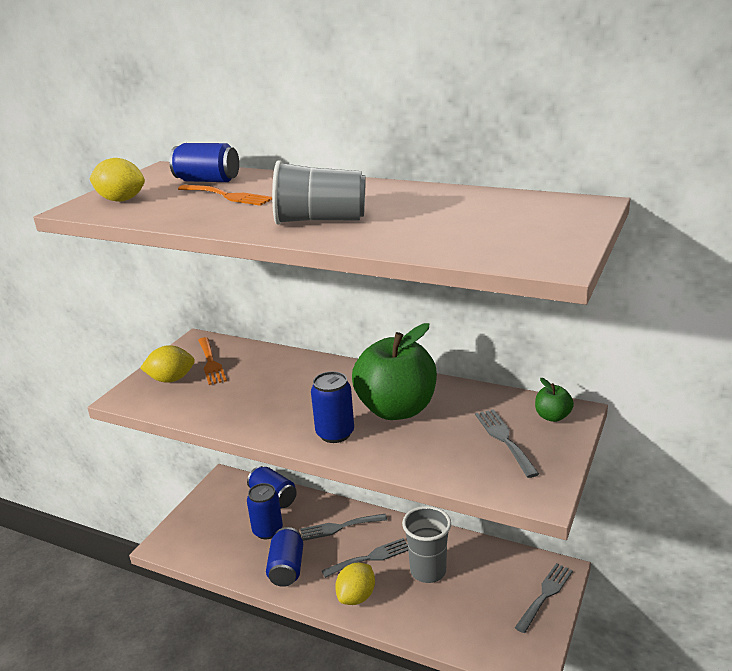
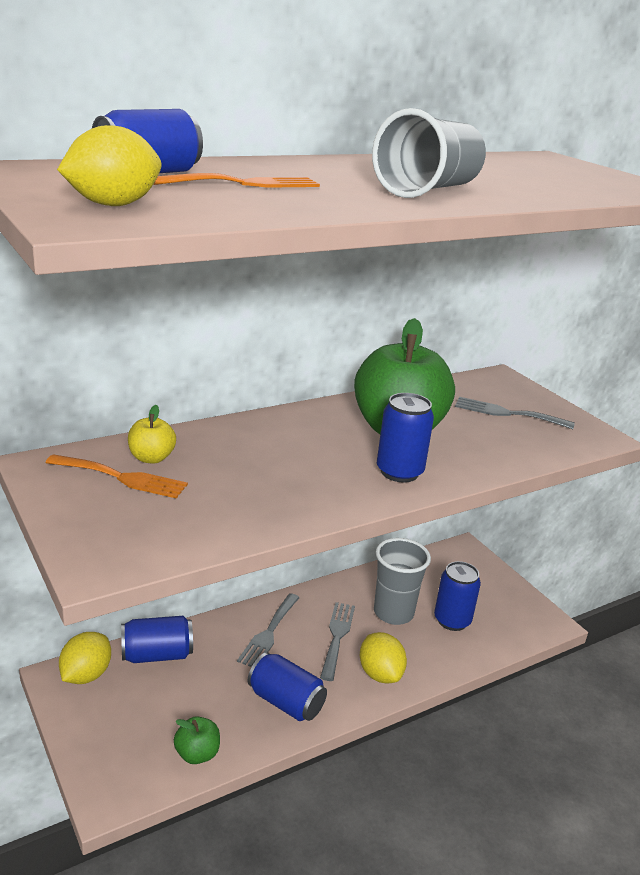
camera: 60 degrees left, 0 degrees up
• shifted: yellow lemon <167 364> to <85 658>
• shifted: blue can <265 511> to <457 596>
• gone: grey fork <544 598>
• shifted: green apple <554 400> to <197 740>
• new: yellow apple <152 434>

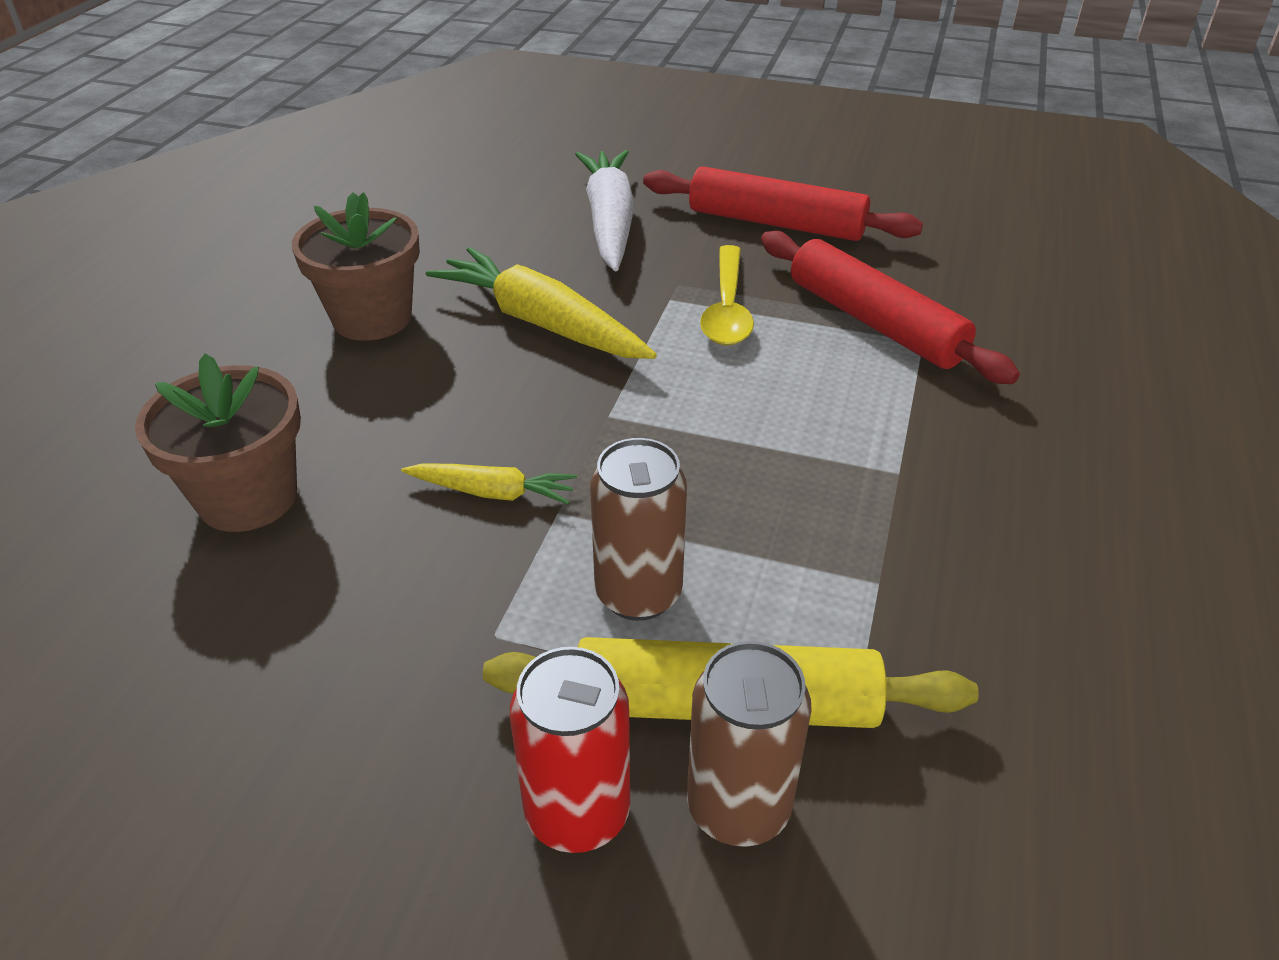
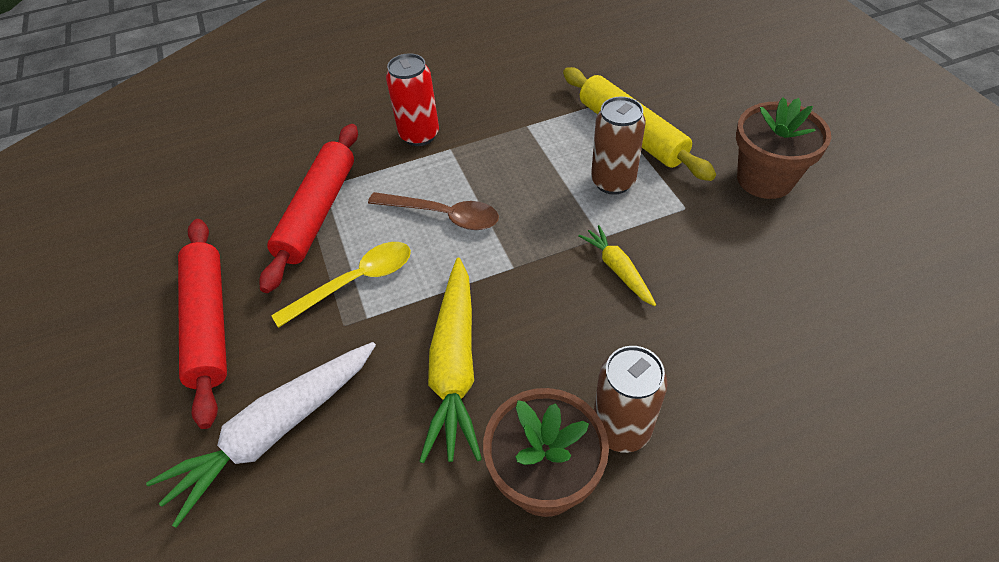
camera: 125 degrees left, 10 degrees up
• shifted: brown flower pot <218 443> to <783 148>
• shifted: red can <570 750> to <412 99>
• shifted: brown can <749 744> to <630 399>
• new: brown spoon <433 211>

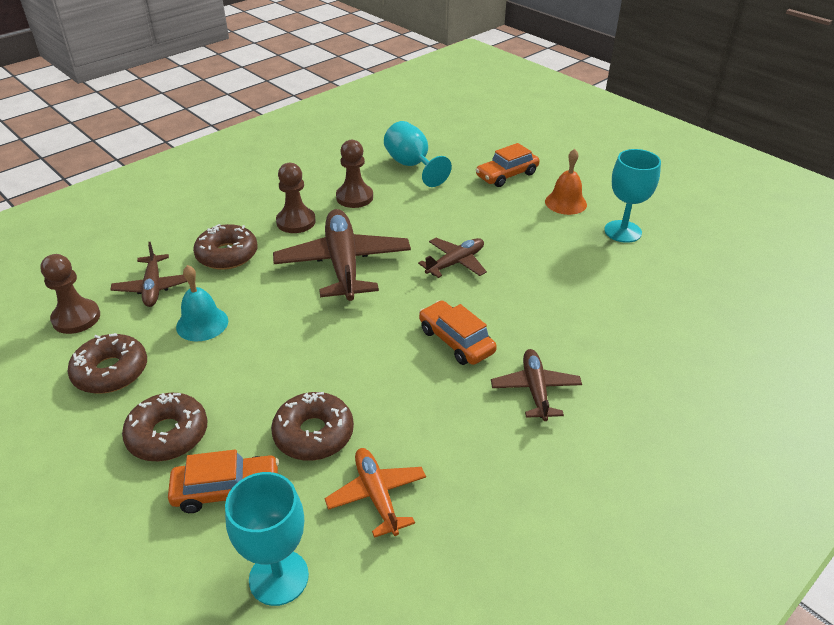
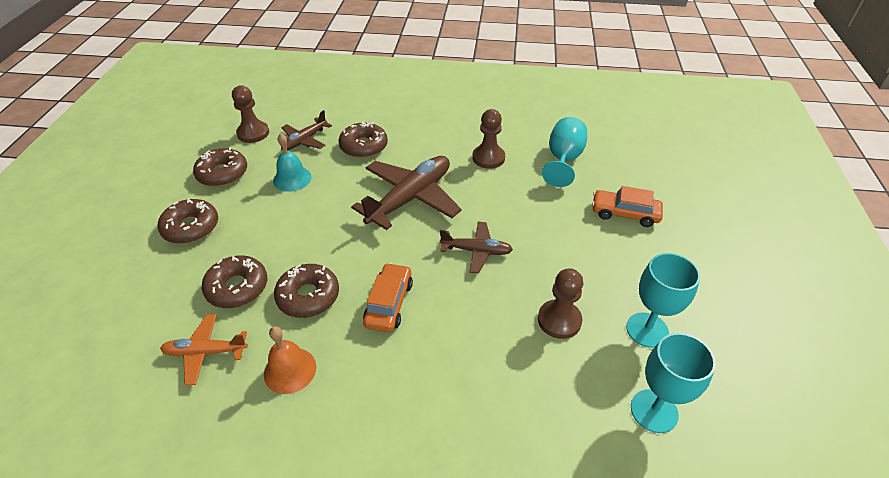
camera: 50 degrees right, 5 degrees up
• gone: orange car <223 481>
• shifted: turquoise goblet <267 539> to <673 383>
• shifted: brown pawn <296 198> to <560 303>
• rotated: orange plane <375 493> = <204 349> 120 degrees counterclockwise
• gone: brown plane <536 385>
• shifted: orange bell <566 182> to <290 360>
• new: brown donut <306 291>

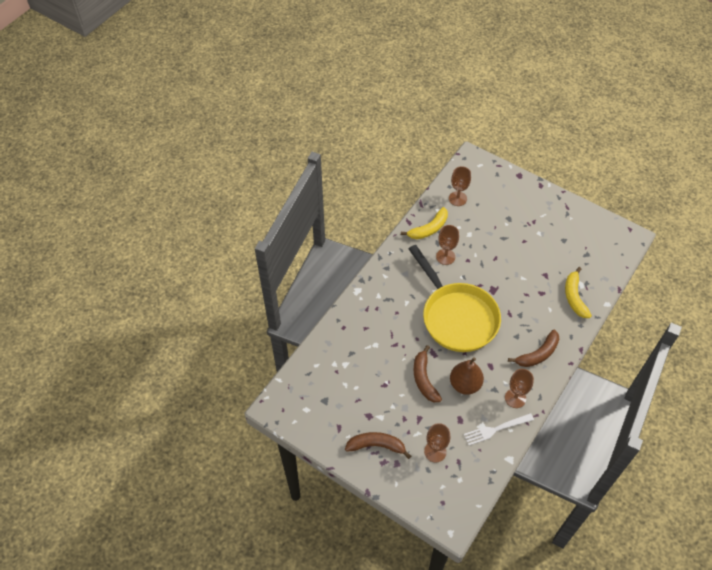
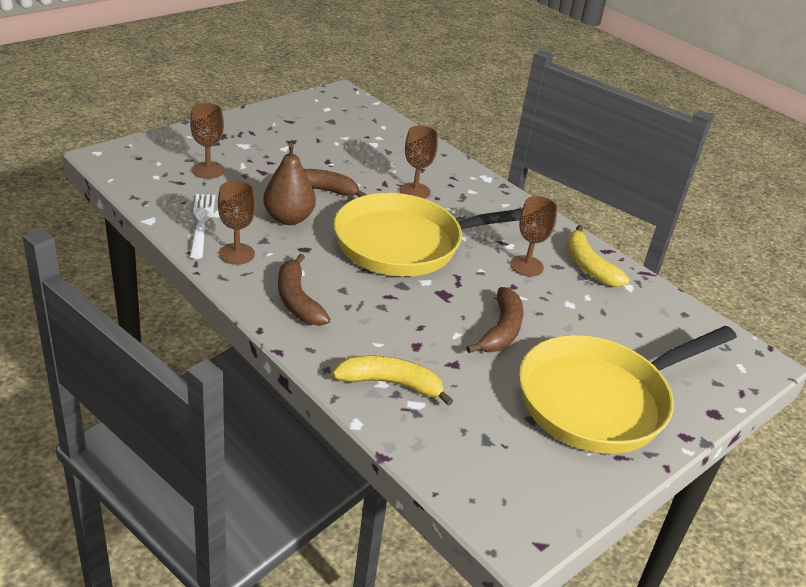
camera: 100 degrees right, 20 degrees down
• shifted: brown banana <378 445> to <494 320>
• shifted: brown goblet <460 186> to <419 162>
• new: yellow pan <628 390>

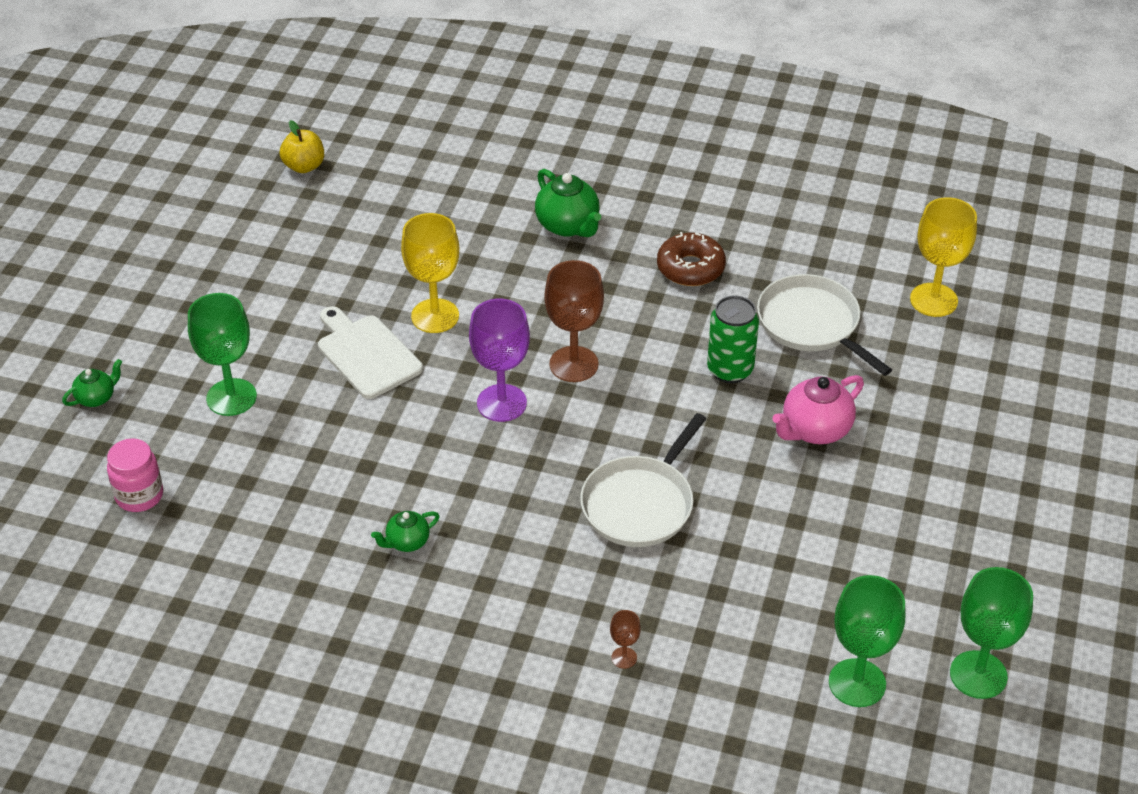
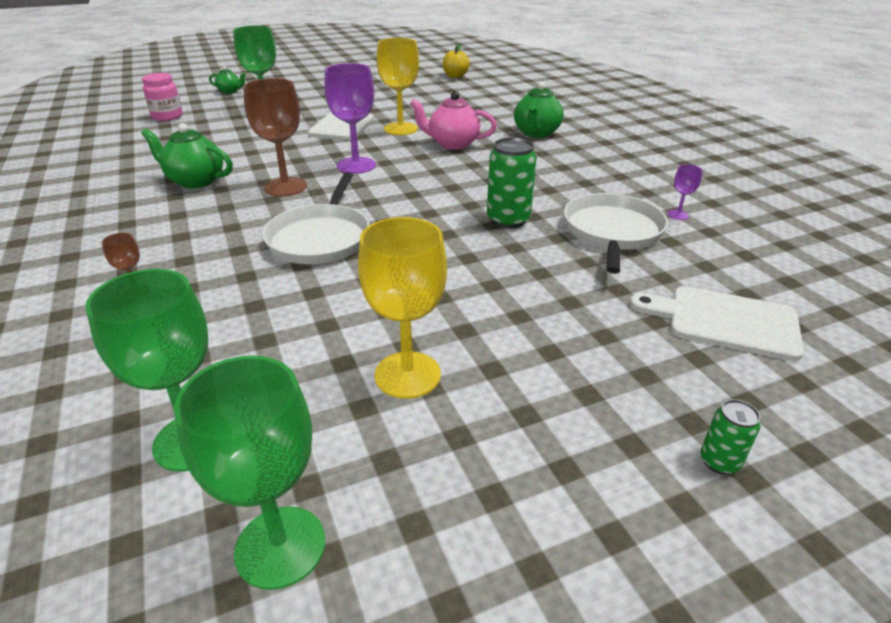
camera: 50 degrees right, 10 degrees down
• scaled: green teapot <405 531> = <187 156> x1.73
• shifted: brown goblet <574 321> to <275 137>
• rotated: white pan <643 480> = <316 218> 75 degrees counterclockwise
• gone: brown donut <691 259>
• shifted: pink teapot <818 409> to <453 120>
• shifted: yellow goblet <943 257> to <402 308>
• new: white cutting board <717 323>
• new: purple goblet <685 192>
• new: green can <730 437>

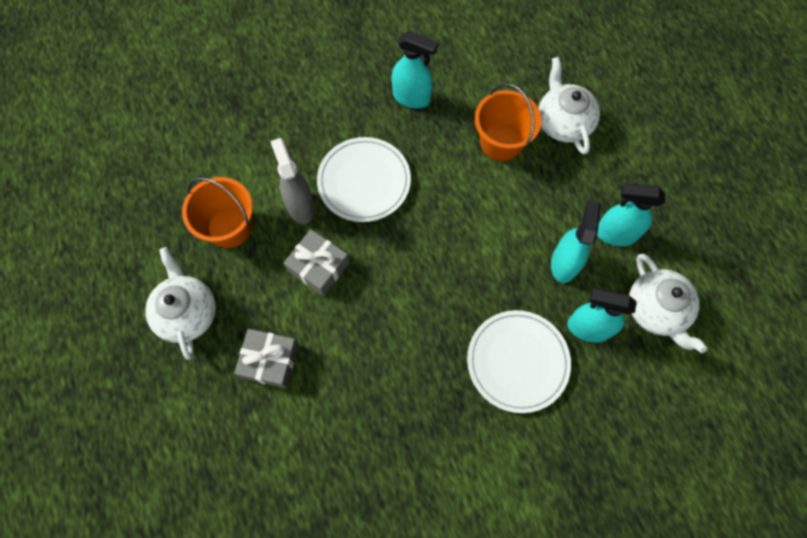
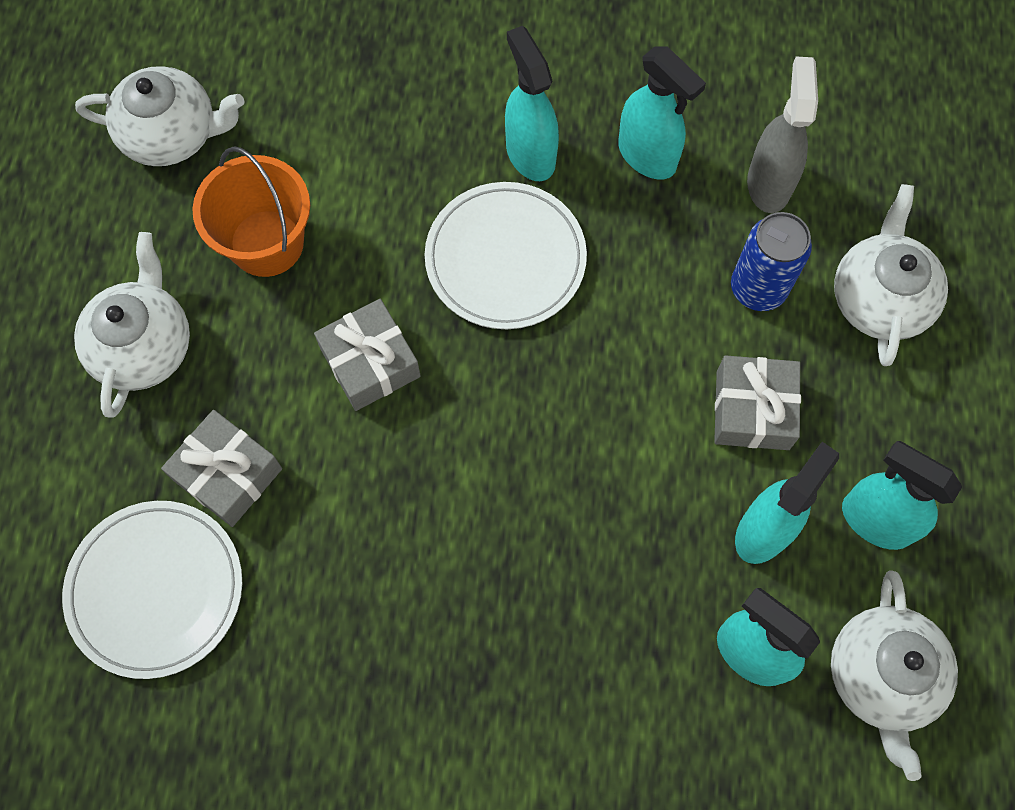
camera: 25 degrees right, 0 degrees up
• shifted: grey spray bottle <292 181> to <782 135>
• shifted: white plate <519 361> to <152 590>
• swapped: orange bucket <508 122> to blue can <771 261>
• new: white teapot <159 116>
• new: turquoise spray bottle <532 103>
• new: grey gift <757 402>

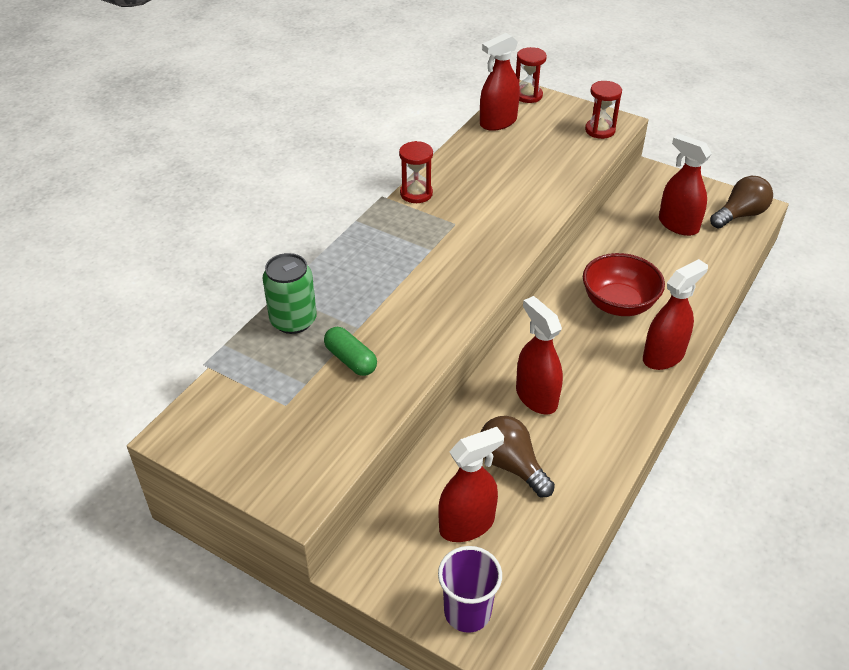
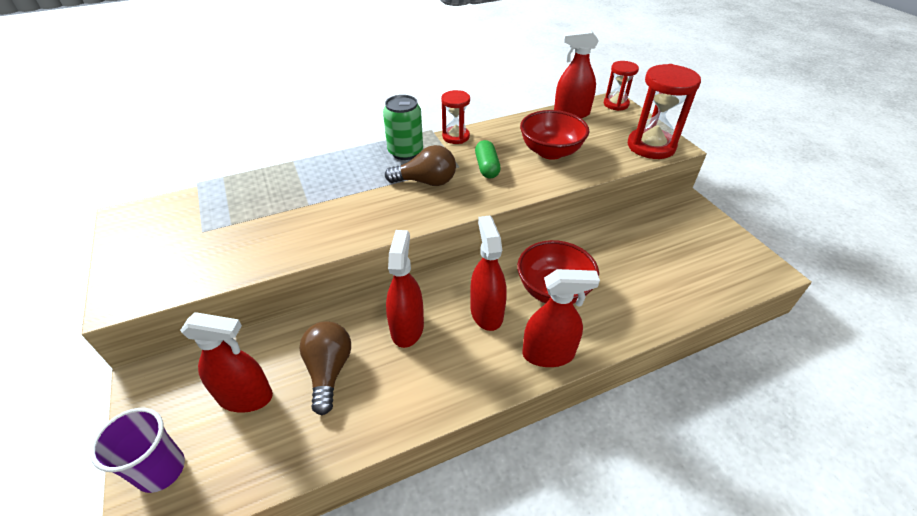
camera: 35 degrees right, 0 degrees up
• shifted: green can <289 293> to <403 127>
• shifted: green capsule <350 351> to <488 159>
• scaled: red hourglass <603 110> = <664 111> x1.67
• shifted: red spray bottle <685 185> to <488 273>
• shifted: brown light bulb <741 202> to <420 165>
• new: red bowl <554 135>

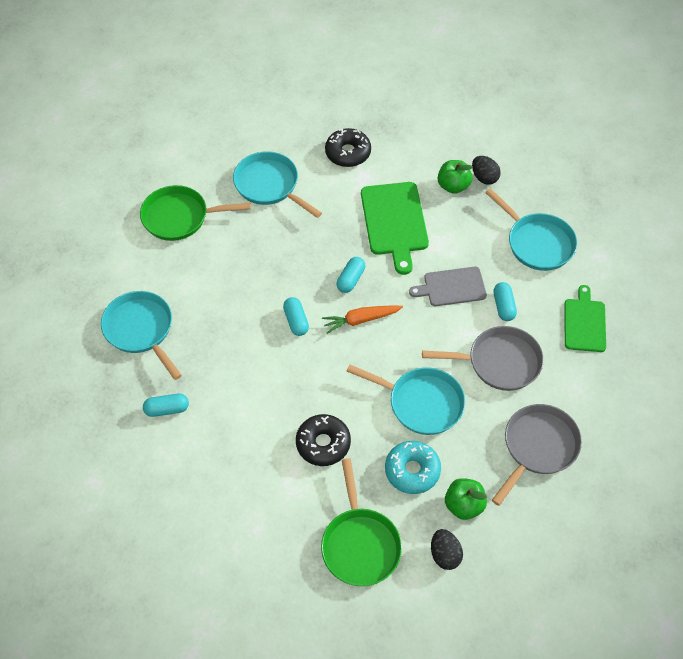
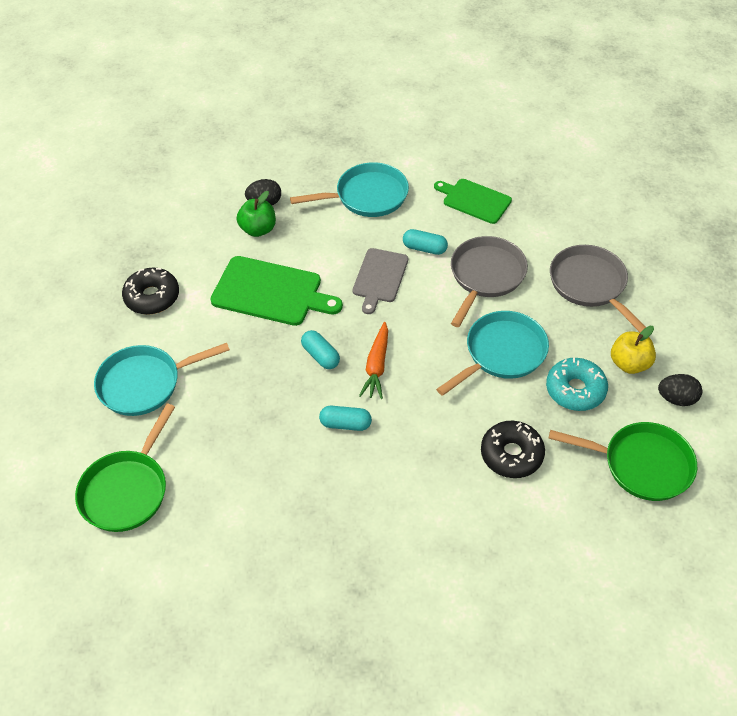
camera: 65 degrees left, 5 degrees down
• gone: turquoise pan <141 335>
• gone: turquoise capsule <166 405>
• repainted: green apple <466 499> to yellow apple <633 350>

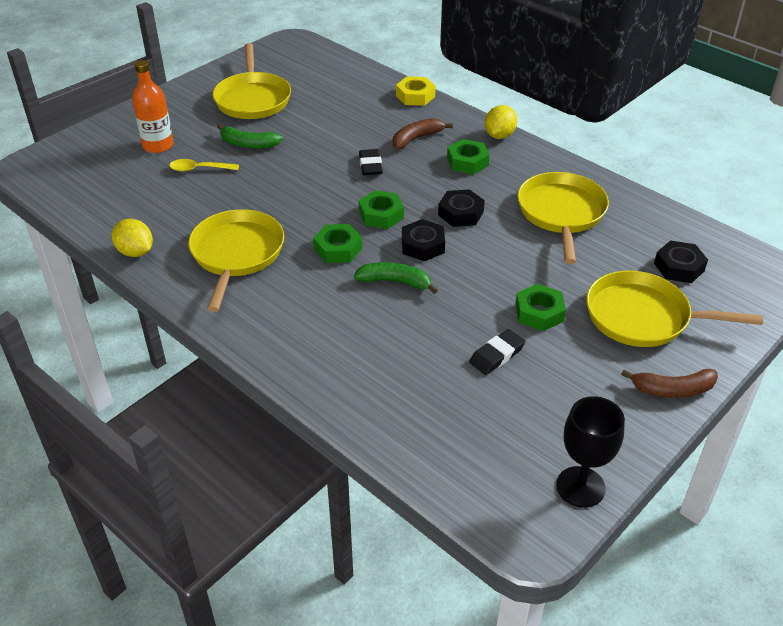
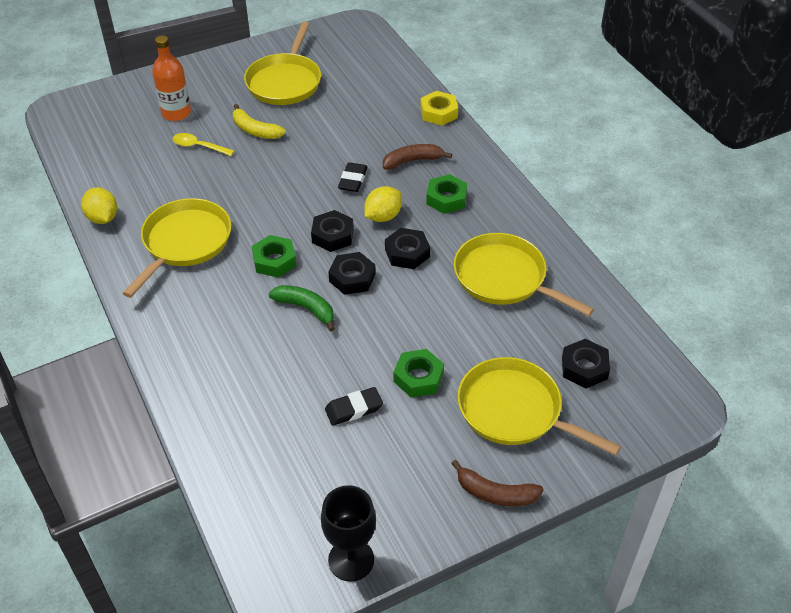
camera: 20 degrees right, 5 degrees up
• repainted: green banana <250 136> to yellow banana <259 121>
• repainted: green nut <381 209> to black nut <332 231>
• shifted: yellow lemon <501 122> to <383 204>
• rotated: yellow pan <563 218> = <524 274> 75 degrees counterclockwise

